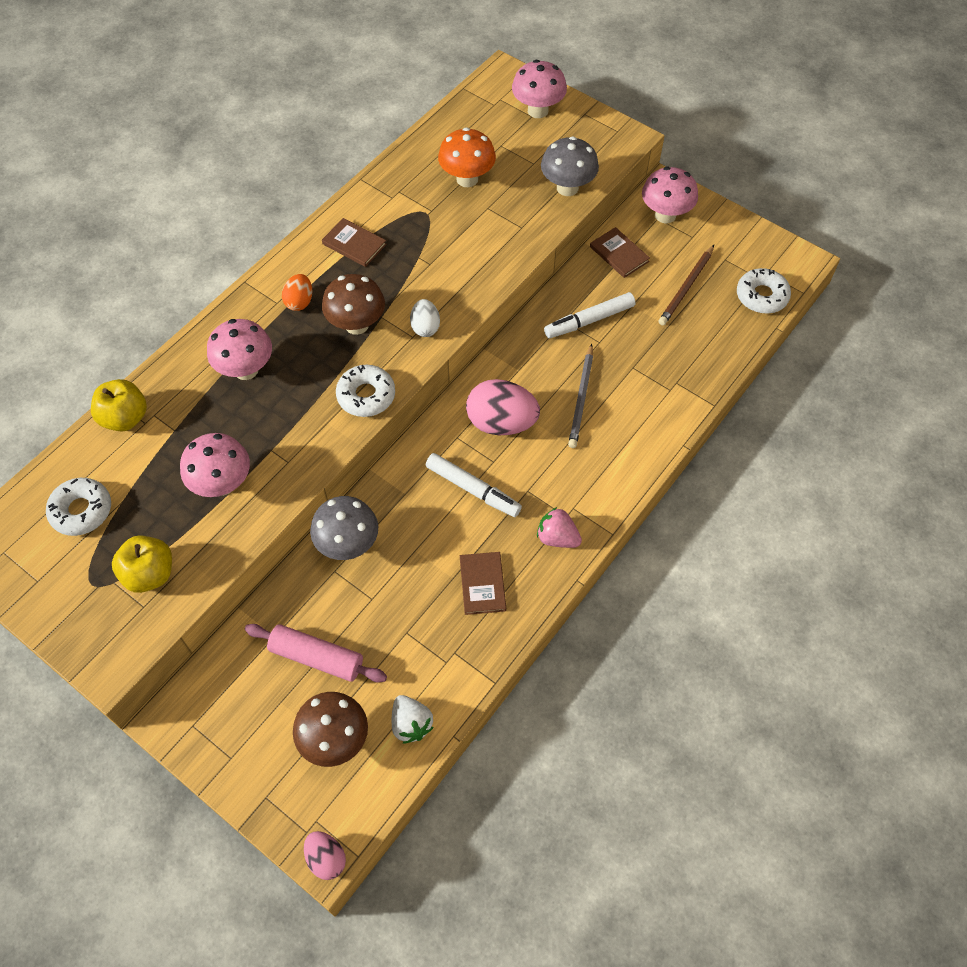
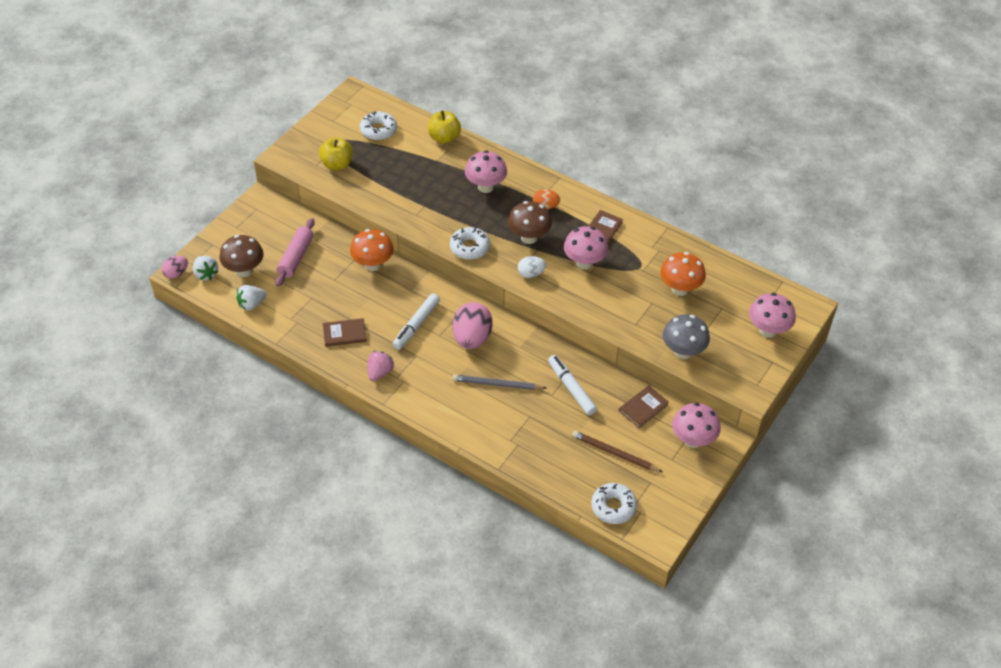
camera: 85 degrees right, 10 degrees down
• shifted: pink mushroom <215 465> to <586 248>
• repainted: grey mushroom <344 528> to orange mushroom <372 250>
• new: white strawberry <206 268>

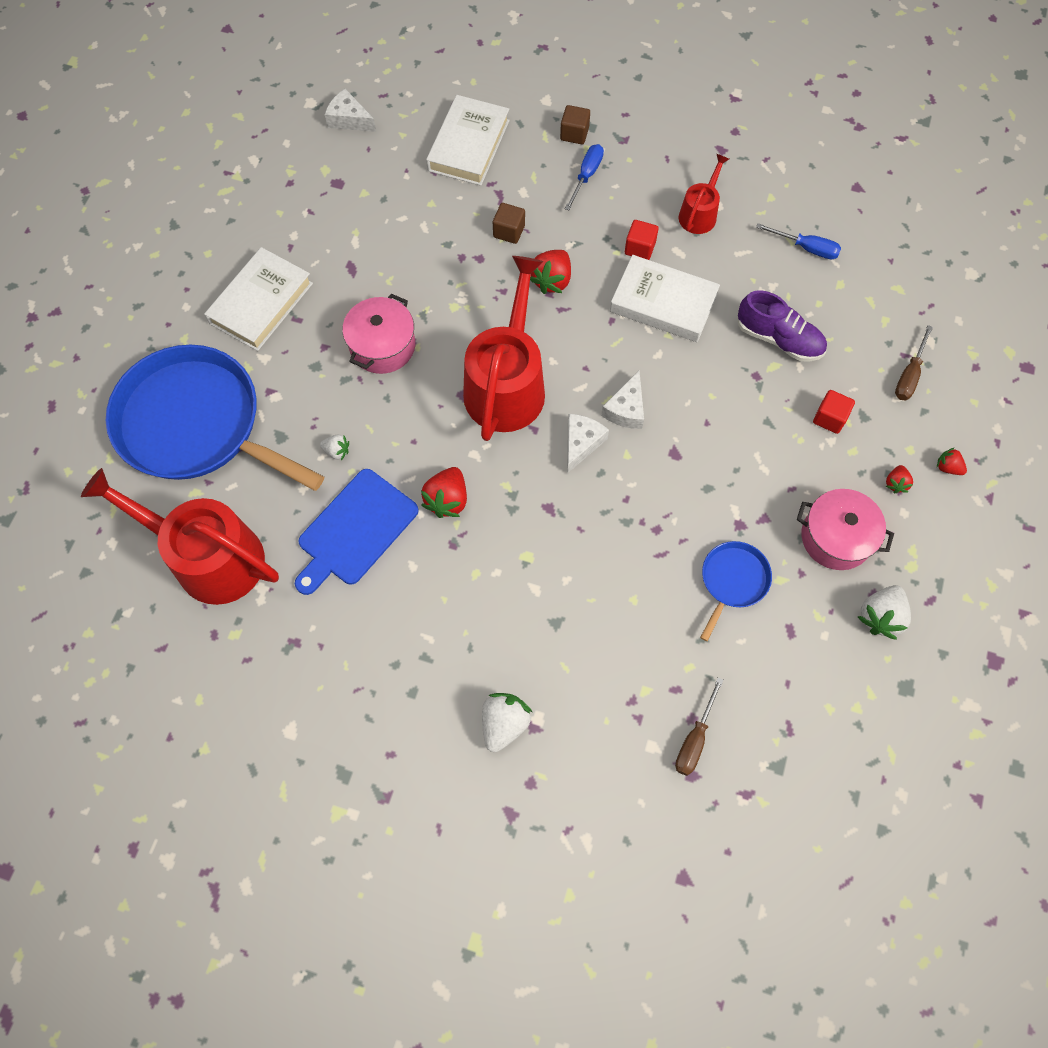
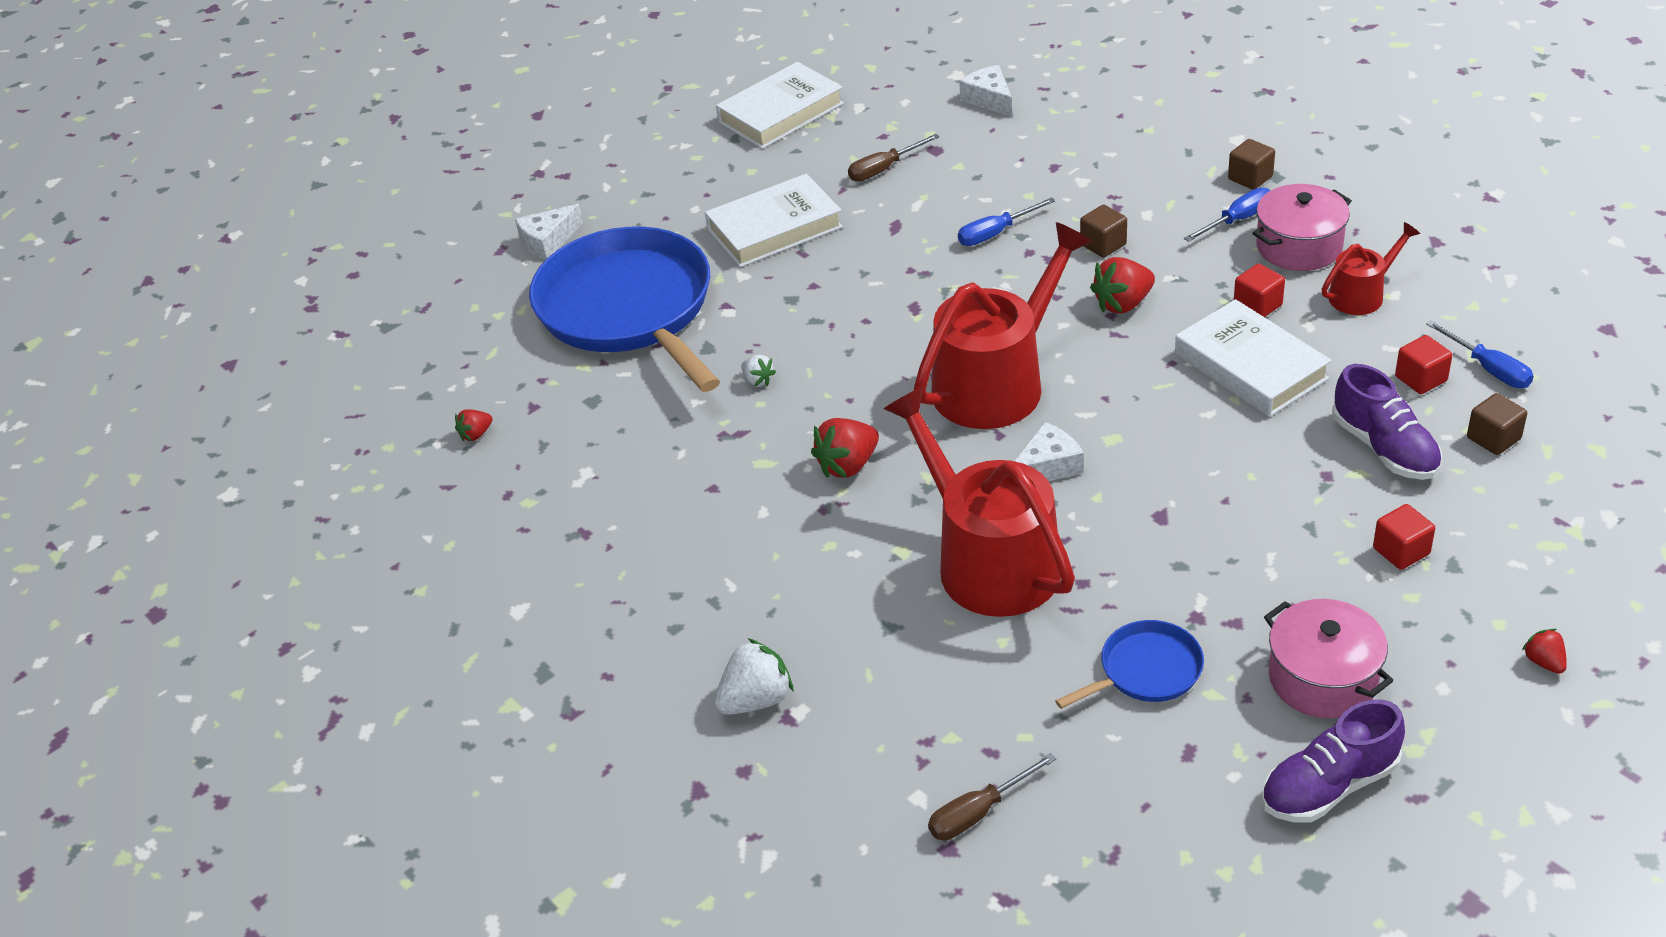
camera: 35 degrees right, 25 degrees down
• shifted: red watering can <180 536> to <979 502>
• gone: blue cutting board <357 532>
• shifted: pink pot <378 334> to <1302 227>
• shifted: white book <468 140> to <780 105>
• shifted: white cheese <622 400> to <549 232>
• swapped: white strawberry <884 612> to purple shoe <1333 761>
• shifted: red strawberry <899 479> to <474 425>
• shifted: brown screwdriver <914 362> to <894 157>
• new: blue screwdriver <1007 221>
• new: red cube <1423 364>
• new: brown cube <1497 424>

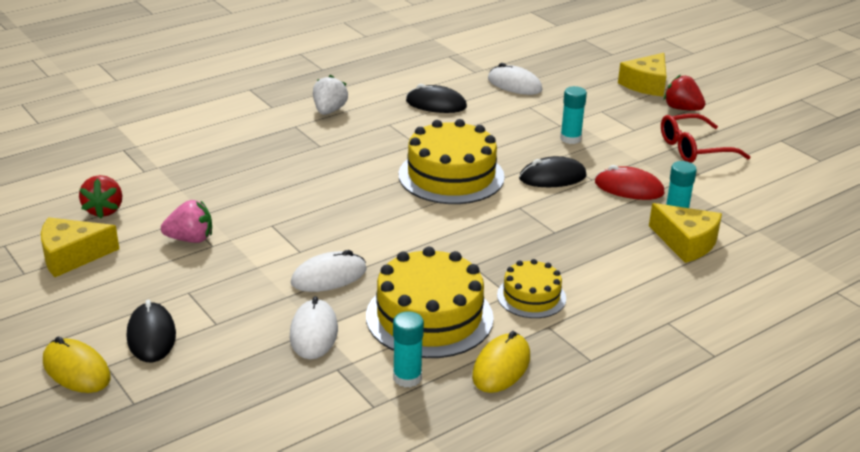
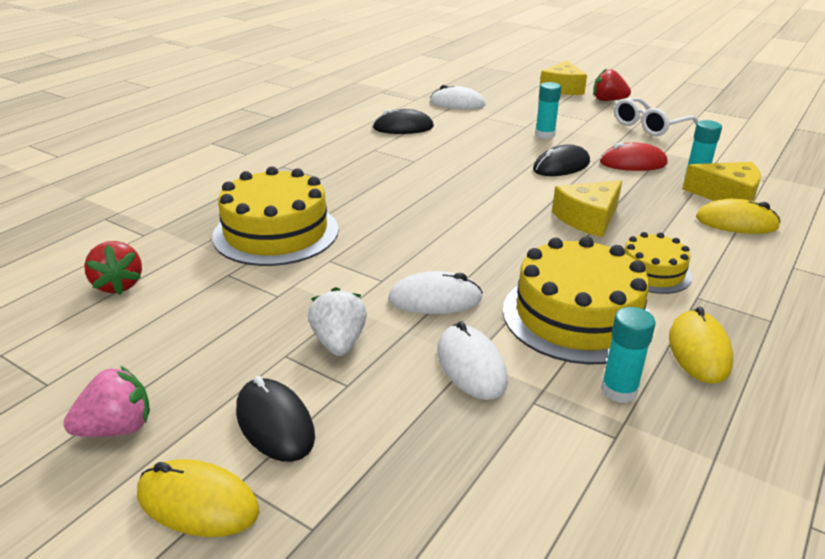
camera: 20 degrees left, 0 degrees up
• shifted: yellow cheese <80 247> to <587 208>
• shifted: pink strawberry <186 221> to <106 401>
• rotated: white mouse <329 271> = <435 292> 45 degrees clockwise
• shifted: white strawberry <330 95> to <337 321>
• shifted: yellow cake <452 161> to <275 216>
• repainted: red glasses <705 138> to white glasses <656 116>
• new: yellow mouse <738 216>

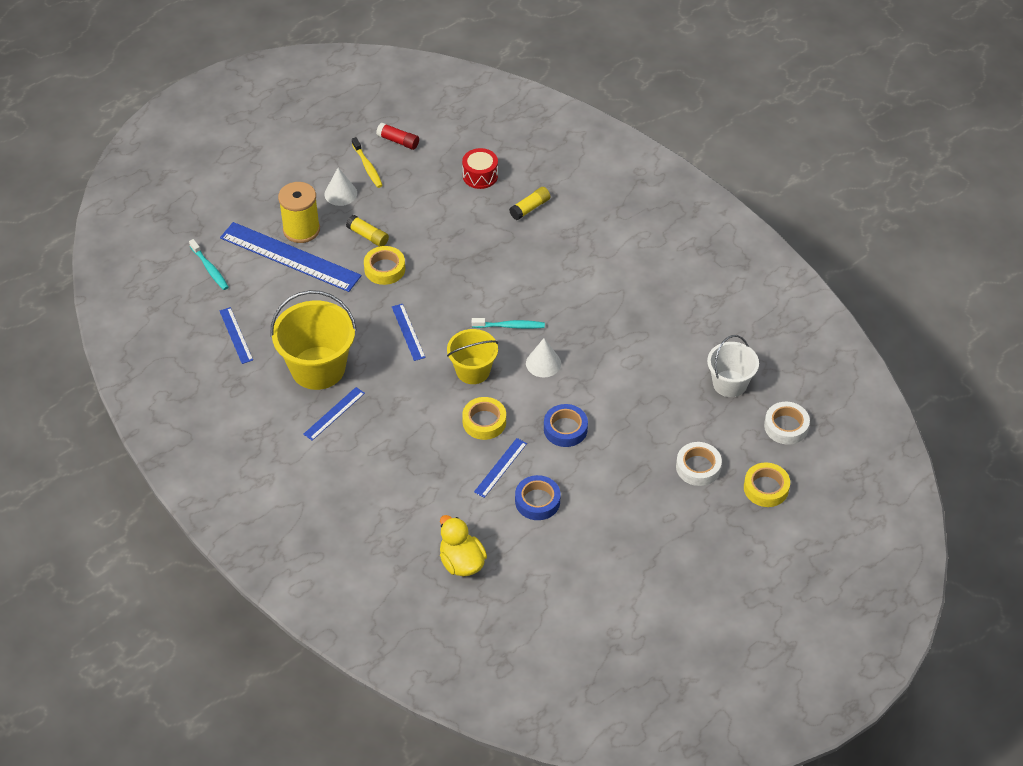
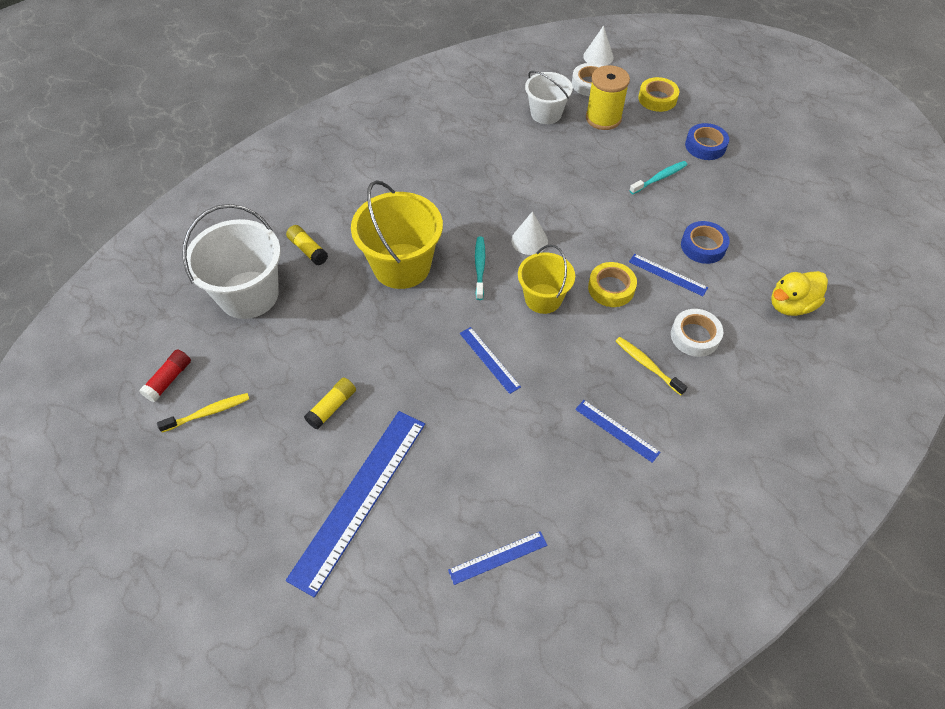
camera: 90 degrees left, 5 degrees up
• shifted: turquoise toothbrush <209 264> to <658 177>
• shifted: yellow bucket <313 340> to <397 234>
• shifted: yellow spool <299 212> to <608 97>
• shifted: white cone <341 187> to <598 46>
• gone: yellow tape <384 265>
• rotated: blue ruler <409 332> = <490 360> 75 degrees clockwise
• swapped: red drum <480 168> to white bucket <231 261>
• shifted: blue tape <566 425> to <707 141>
• shifted: white tape <699 464> to <697 333>
• new: yellow toothbrush <651 366>

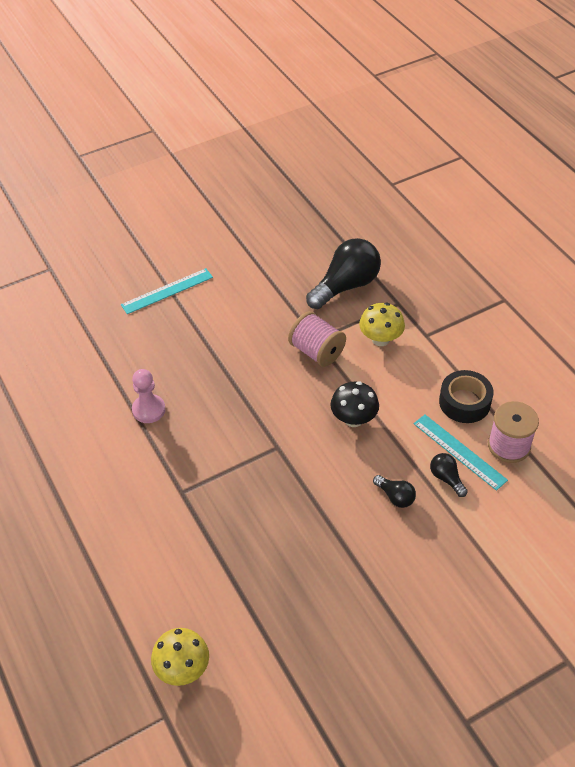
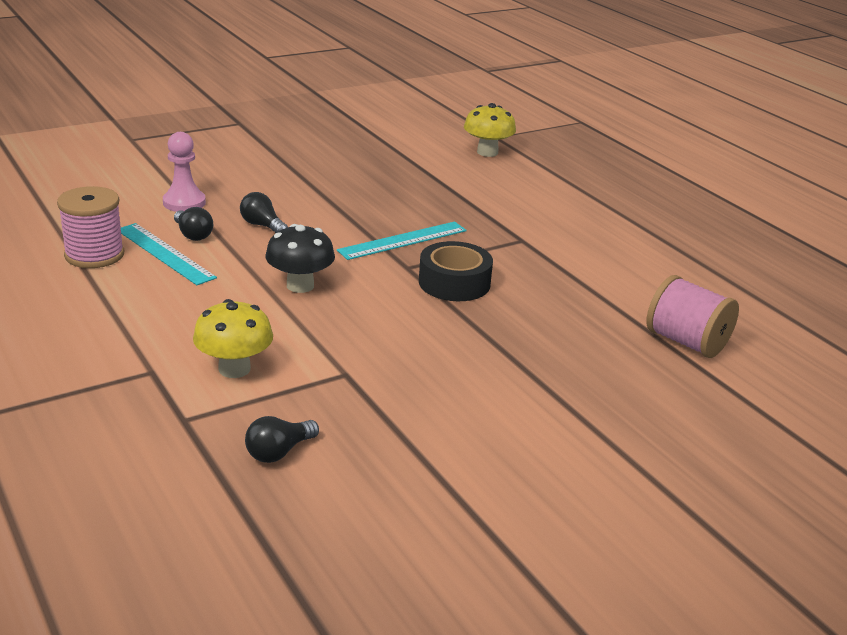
camera: 175 degrees right, 20 degrees down
• shifted: turquoise ruler <167 291> to <402 240>
• shifted: pink pawn <149 396> to <184 172>
• shifted: pink spool <317 339> to <692 316>
• scaled: black light bulb <343 273> = <282 439> x0.47
• shifted: black tape <466 396> to <456 271>

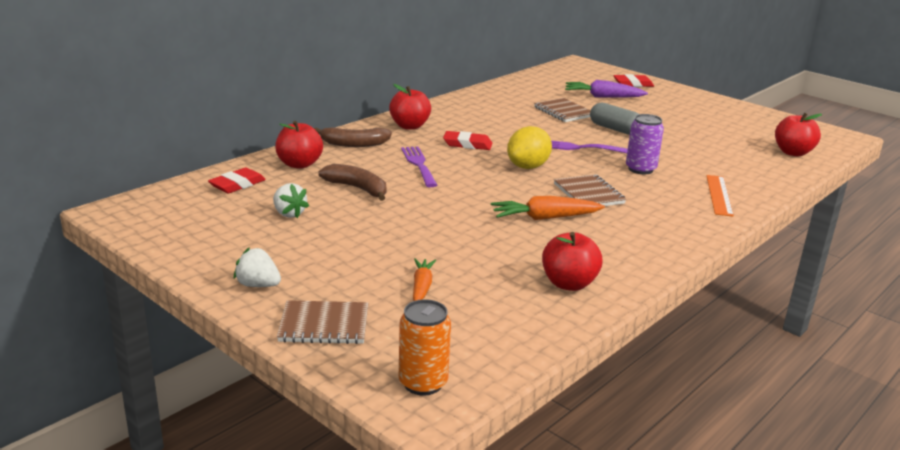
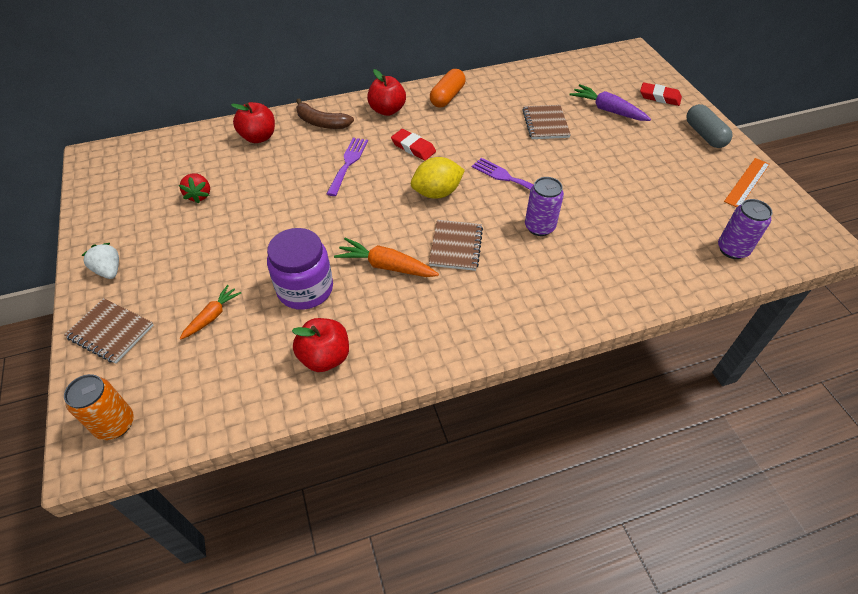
camera: 30 degrees right, 25 degrees up
• gone: red eraser <237 180>
• repainted: white strawberry <291 200> to red strawberry <194 188>
• gone: brown banana <352 182>
• shifted: grey capsule <614 119> to <709 126>
• shifted: orange ruler <720 196> to <747 182>
• swapped: red apple <798 134> to purple can <745 229>
• new: purple jar <300 269>
• new: orange capsule <448 88>

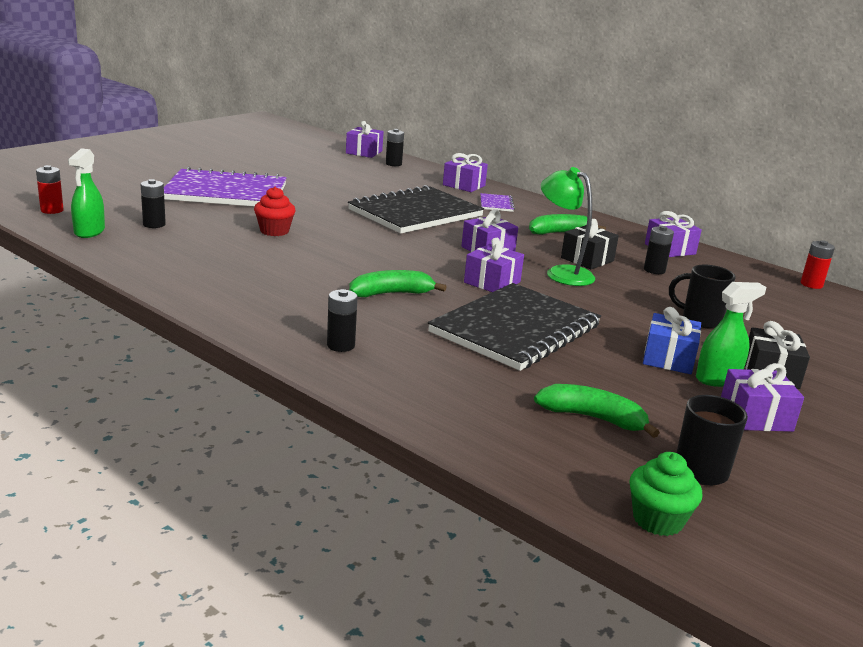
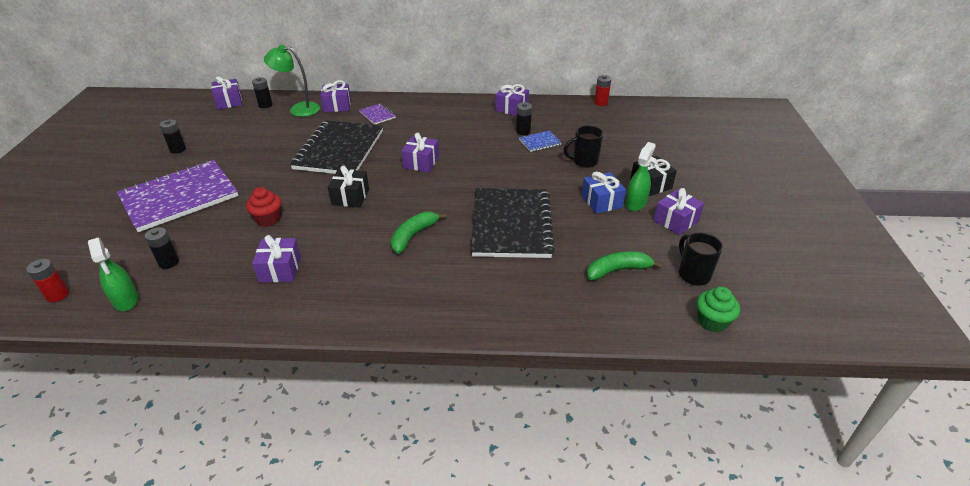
camera: 35 degrees left, 15 degrees up
• shifted: black battery <342 320> to <172 136>
• shifted: purple gift <494 265> to <276 259>
• gone: green banana <567 224>
• shifted: green lamp <568 226> to <292 81>
• shifted: black gift <590 244> to <348 187>
• new: blue notebook <540 141>

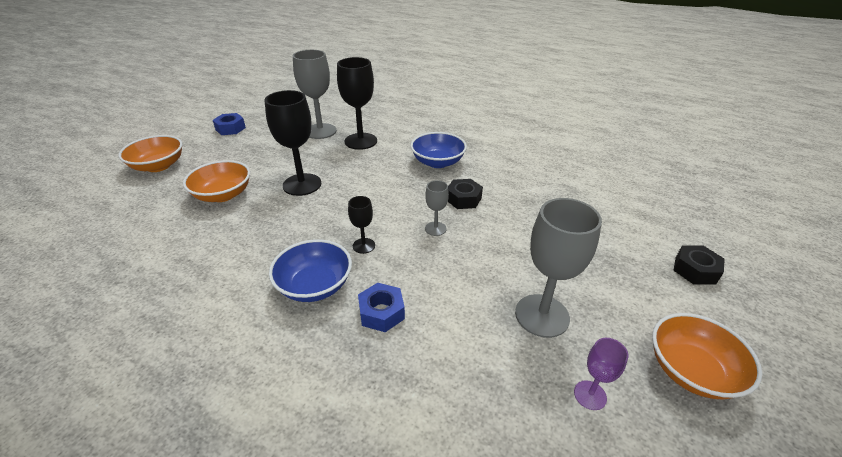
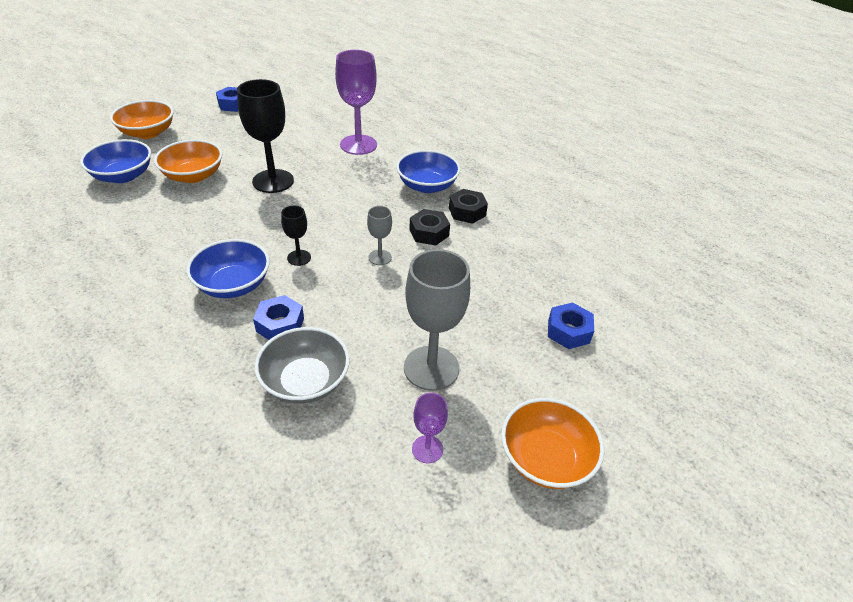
camera: 15 degrees right, 5 degrees up
• gone: grey goblet <315 94>
• repainted: black goblet <357 103> to purple goblet <356 102>
• shifted: black nut <699 265> to <468 206>
• new: blue bowl <115 161>
• new: grey bowl <302 365>
• new: blue nut <571 325>

